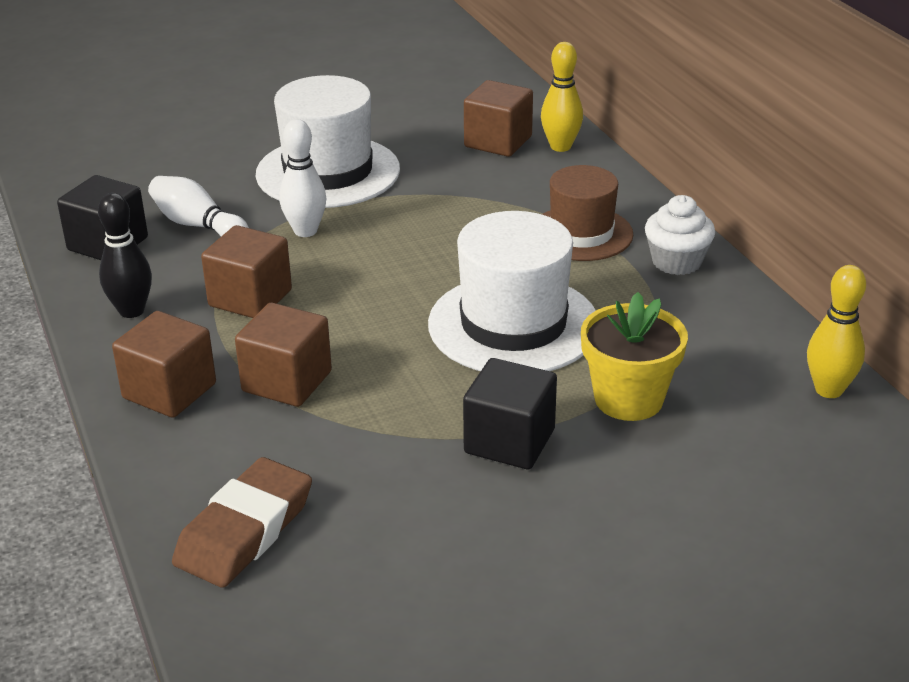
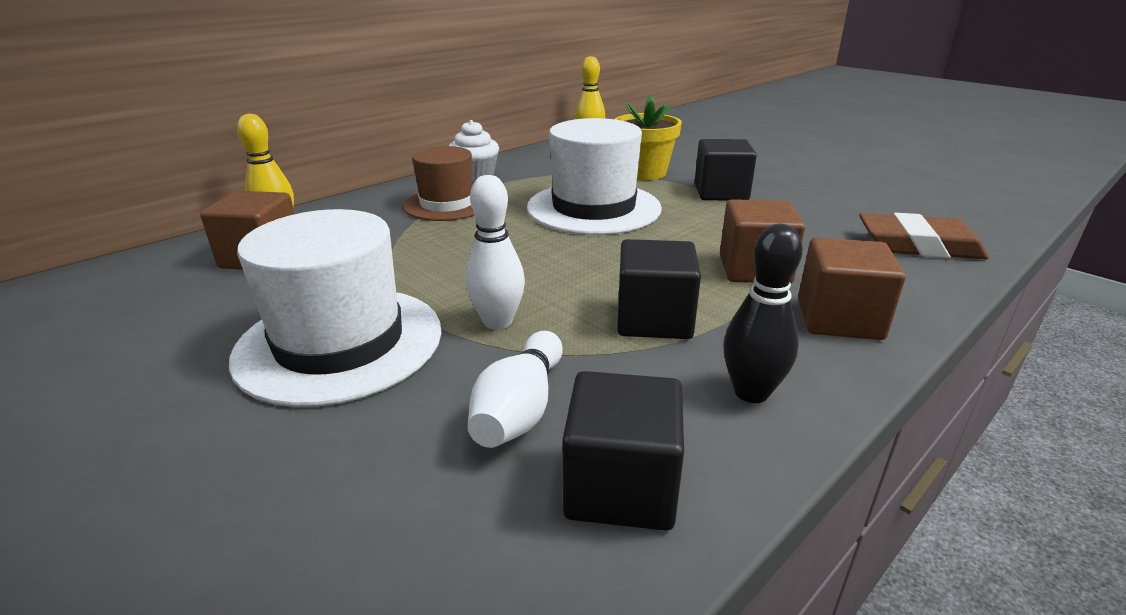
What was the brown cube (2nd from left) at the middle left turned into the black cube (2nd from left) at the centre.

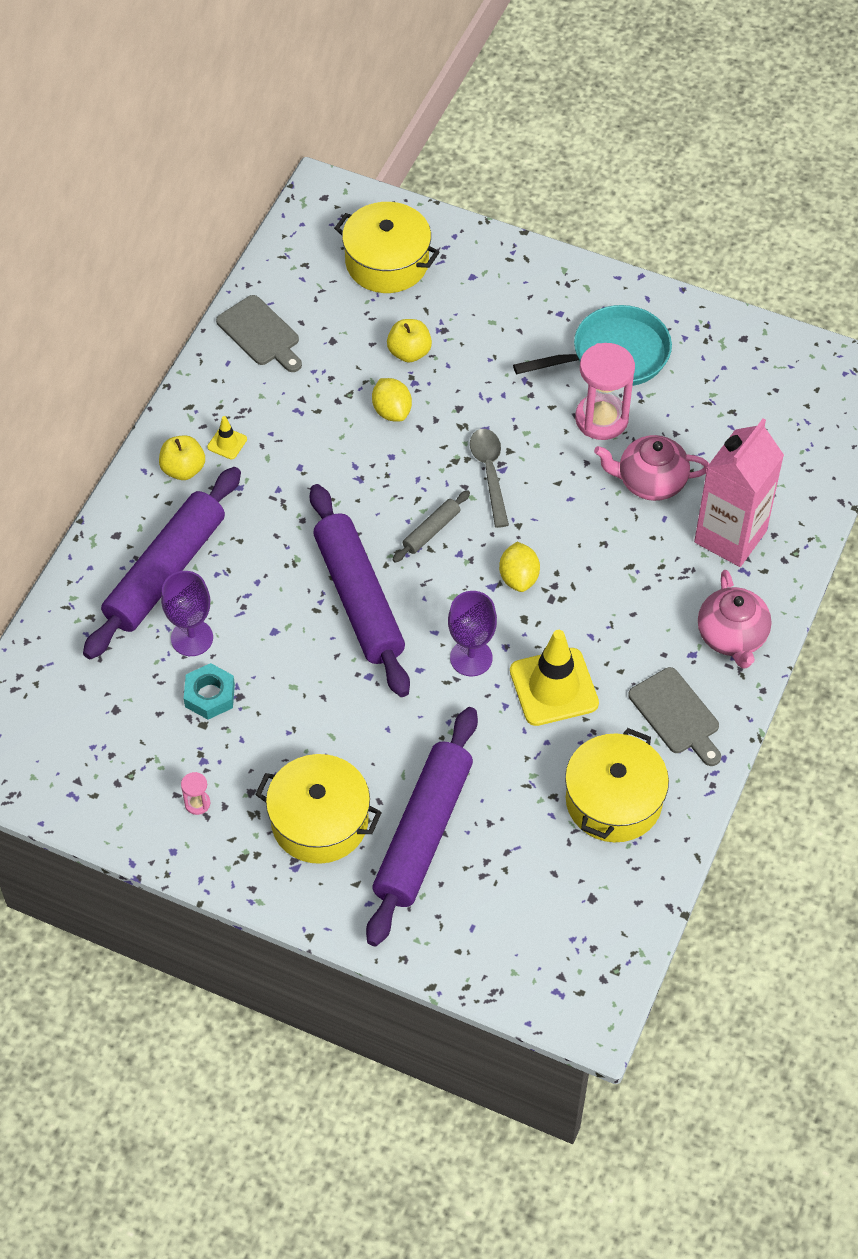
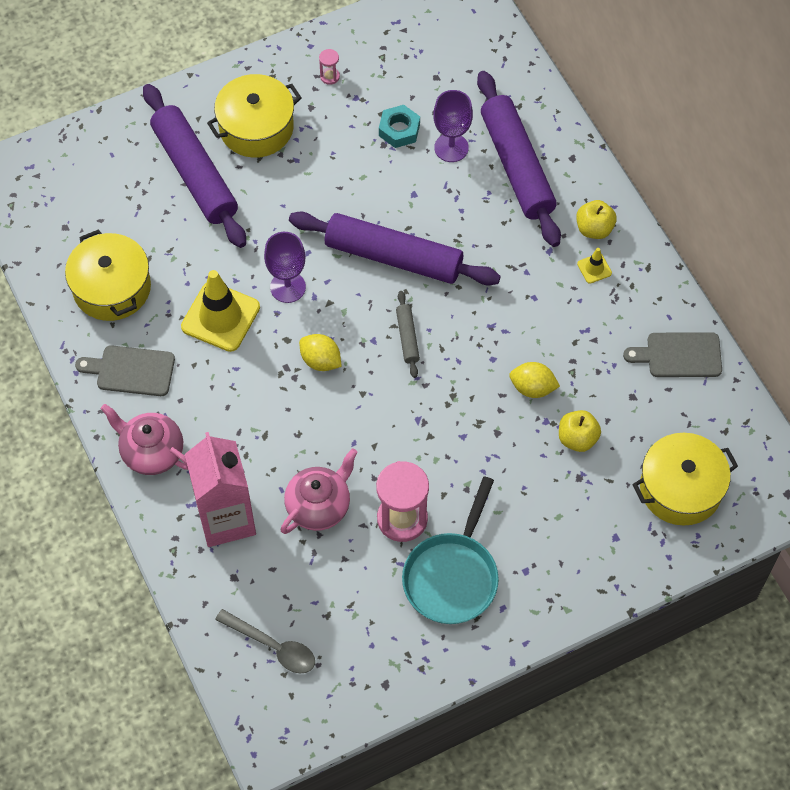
The grey spoon ended up elsewhere, having gone from the centre to the bottom centre.

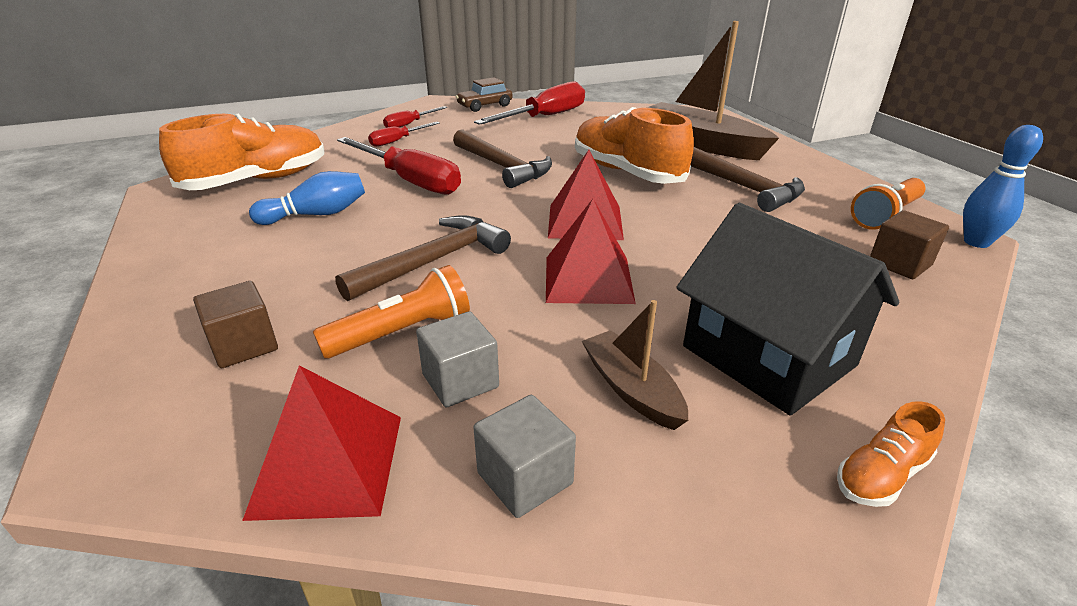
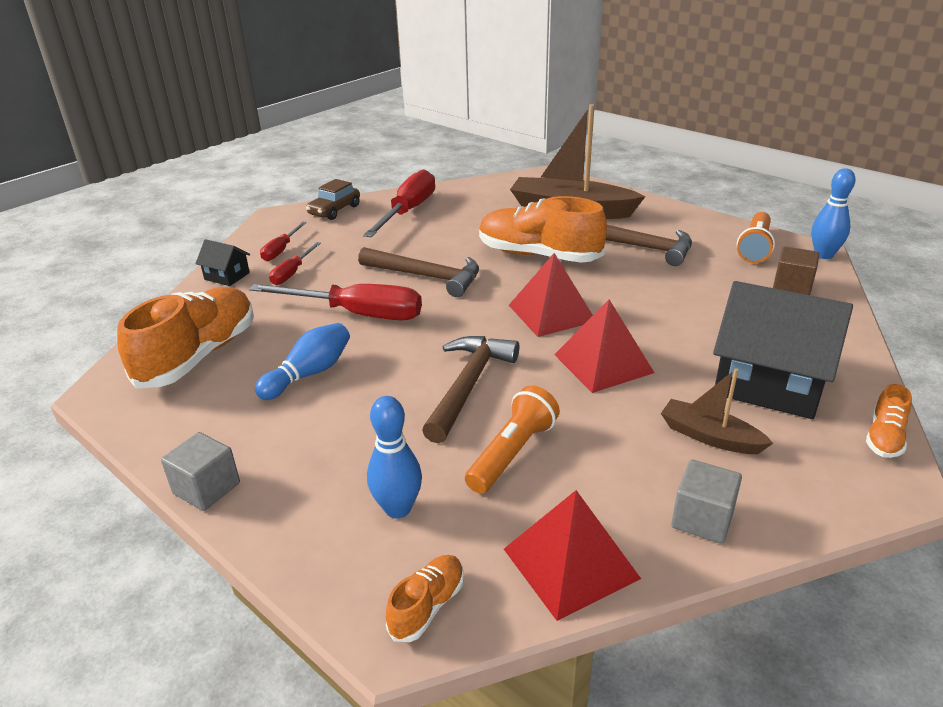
Where the brown cube (1st from left) stood at the middle left, the blue bowling pin (2nd from left) came to stand at the centre. The grey cube (1st from left) ended up elsewhere, having gone from the centre to the middle left. The second view gained the black house (1st from left) at the middle left. The second view gained the orange shoe (2nd from left) at the bottom centre.

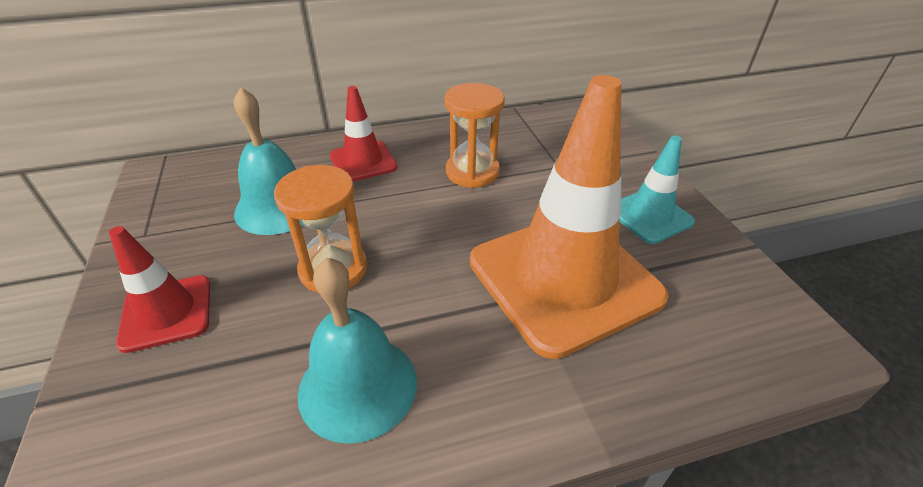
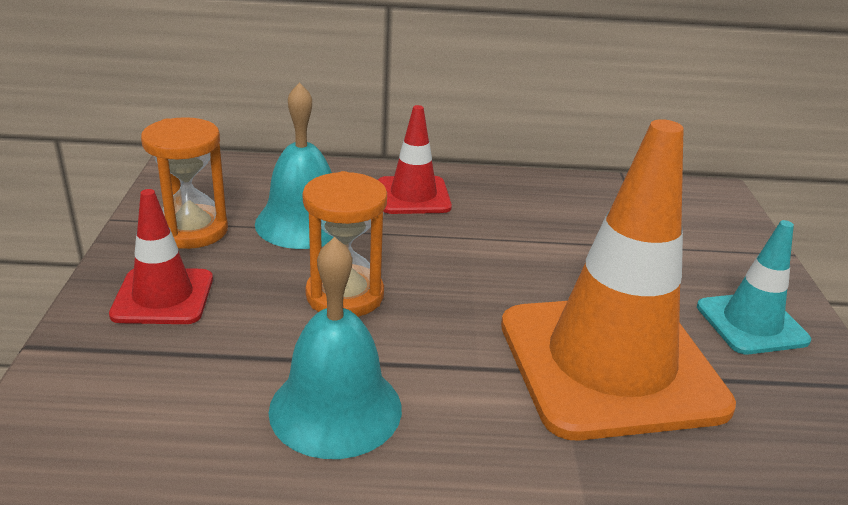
The orange hourglass (2nd from left in the first image) ended up elsewhere, having gone from the top centre to the middle left.

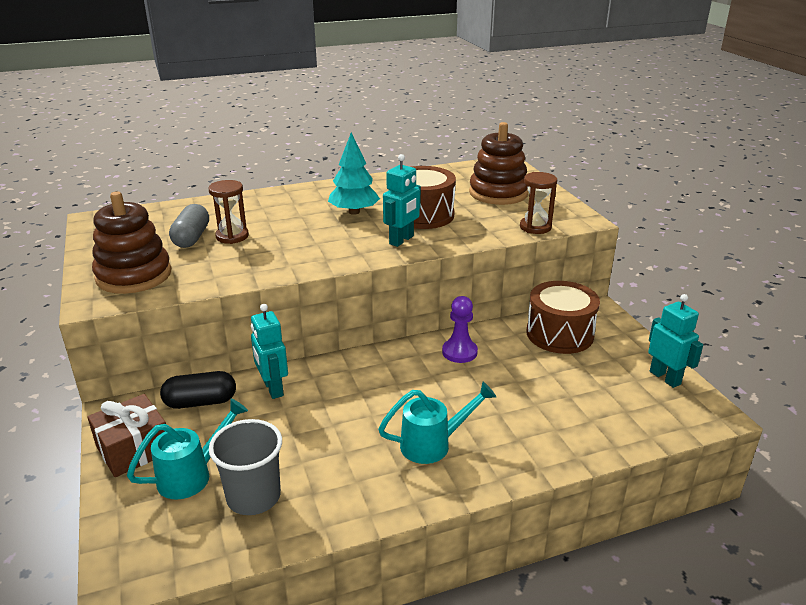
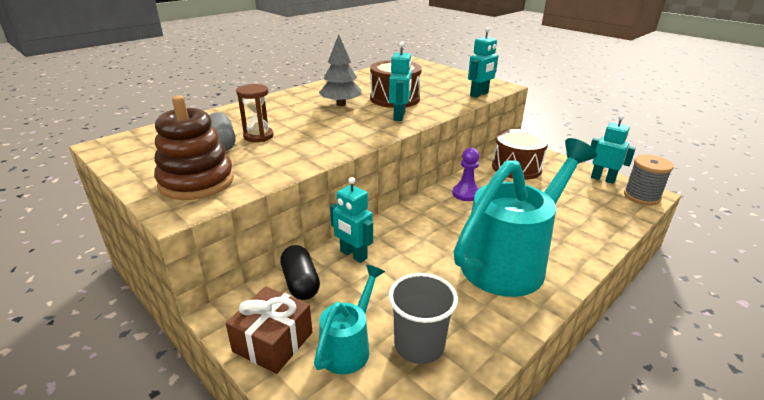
The second view lost the brown stacking toy (2nd from left) at the top centre. What was the turquoise tree at the top centre turned into the grey tree at the top centre. Where the brown hourglass (2nd from left) stood at the middle right, the turquoise robot (3rd from left) came to stand at the top centre. The black capsule at the middle left ended up facing another way, 75 degrees counterclockwise from before. The size of the turquoise watering can (2nd from left) at the bottom centre changed by a factor of 2.05. The second view gained the grey spool at the middle right.

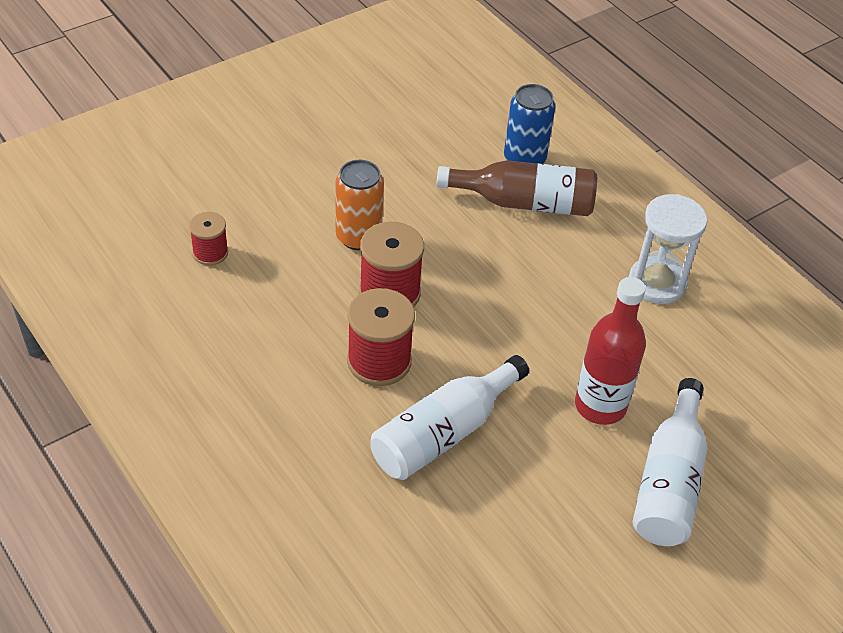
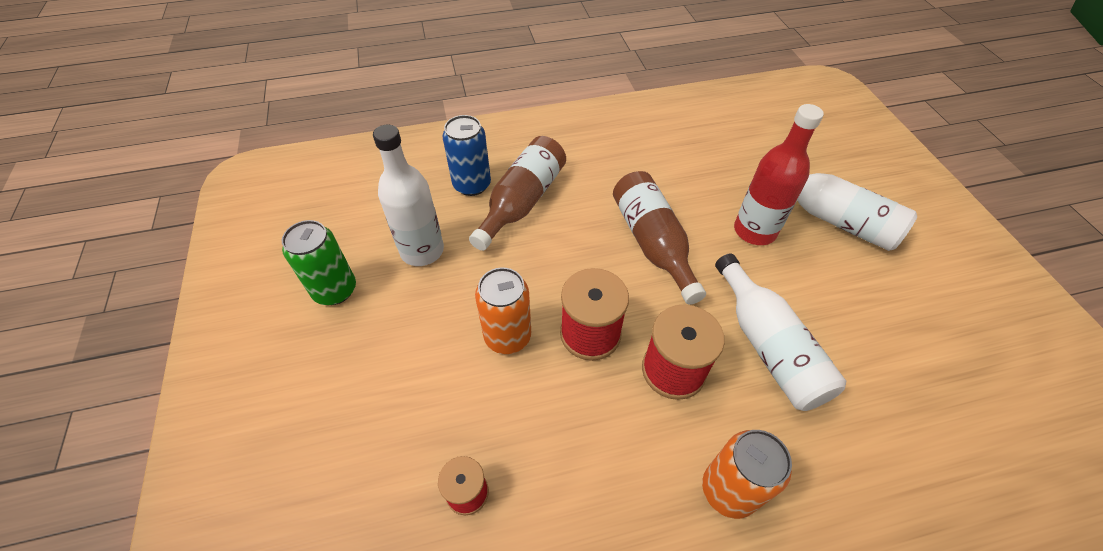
The second view lost the white hourglass at the middle right. The second view gained the white bottle (1st from left) at the centre. The second view gained the brown bottle (2nd from left) at the centre. The second view gained the green can at the middle left. The second view gained the orange can (2nd from left) at the bottom right.

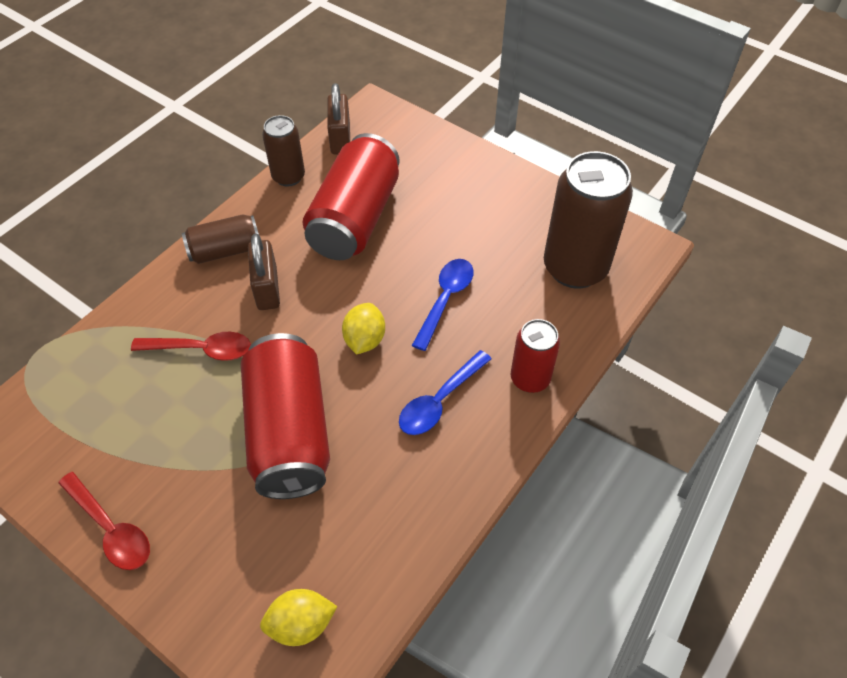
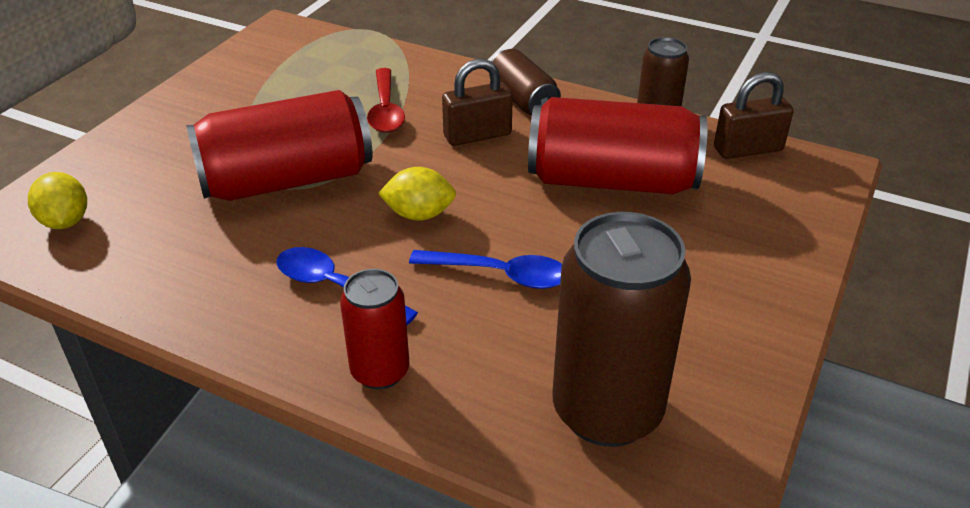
The second view lost the red spoon (1st from left) at the bottom left.

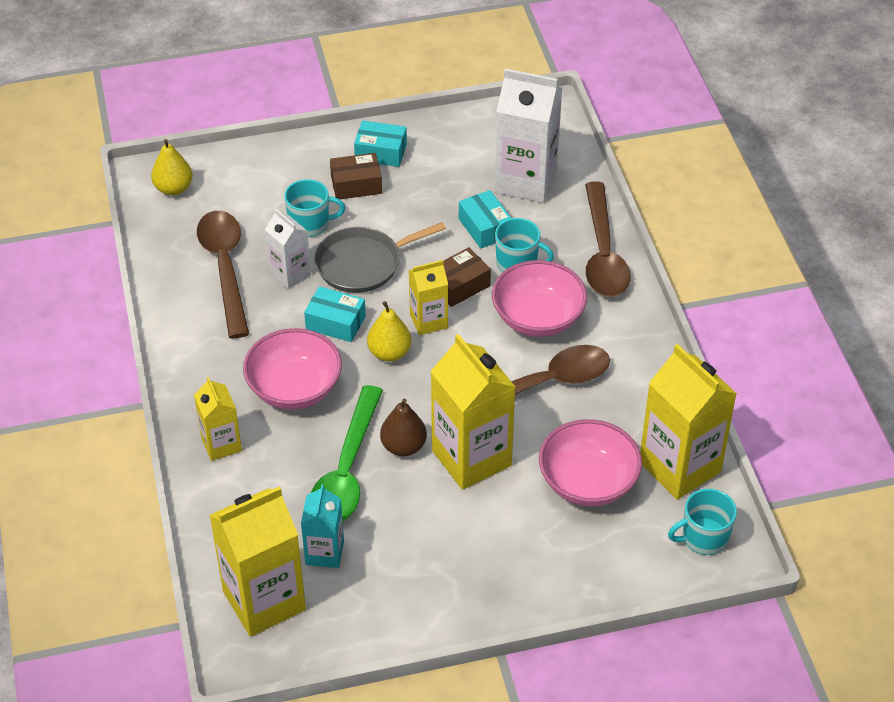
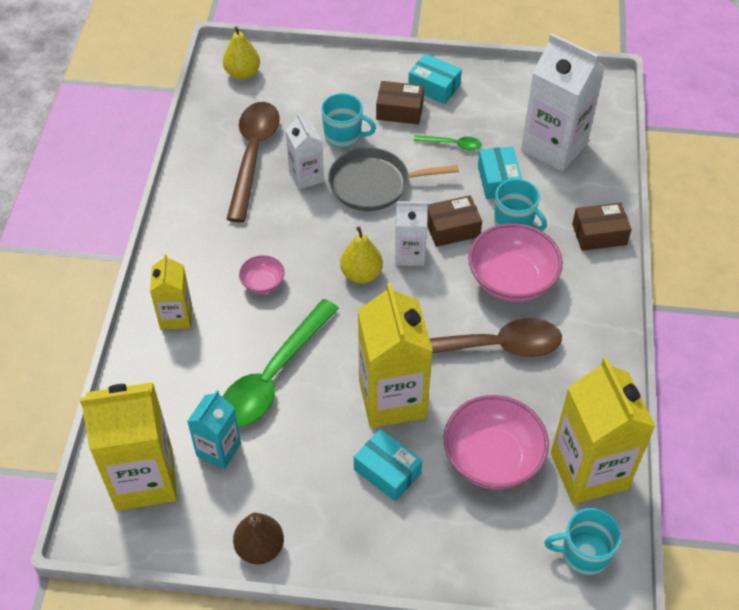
Where the brown spoon (3rd from left) stood at the middle right, the brown box (3rd from left) came to stand at the middle right. What was the yellow carton (3rd from left) at the centre turned into the white carton (2nd from left) at the centre. The turquoise box (1st from left) ended up elsewhere, having gone from the centre to the bottom centre. The size of the pink bowl (1st from left) at the middle left changed by a factor of 0.49. The brown pear ended up elsewhere, having gone from the centre to the bottom centre. The second view gained the green spoon (2nd from left) at the top centre.

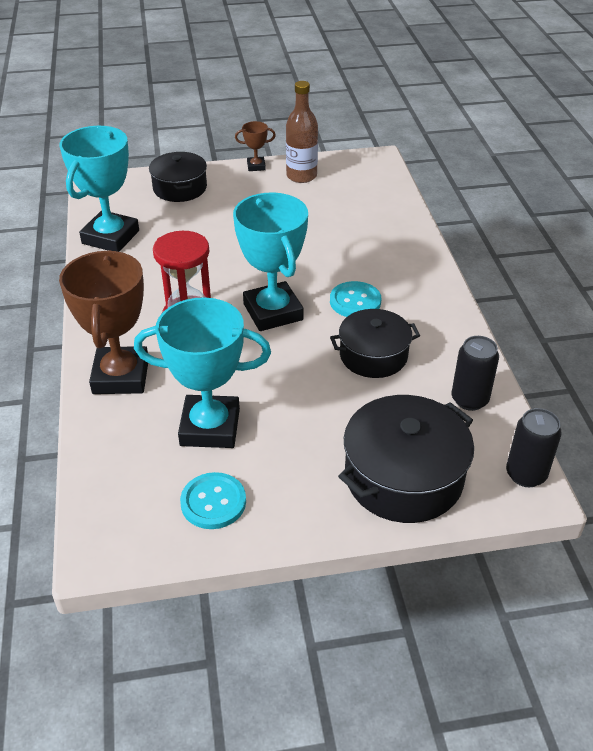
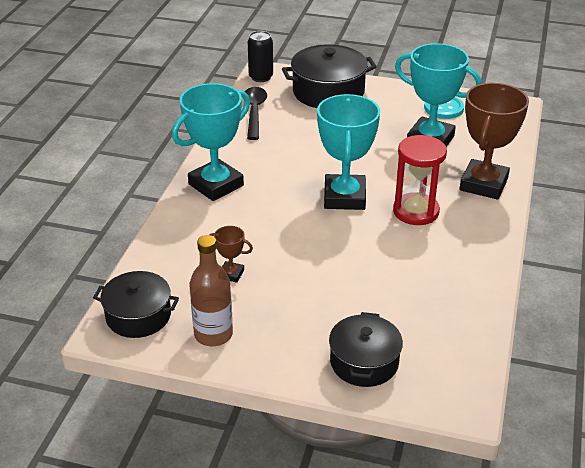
The brown trophy (2nd from left in the first image) ended up elsewhere, having gone from the top centre to the centre. The turquoise trophy (1st from left) ended up elsewhere, having gone from the top left to the top centre. The second view lost the turquoise button (2nd from left) at the centre. The black pot (2nd from left in the first image) ended up elsewhere, having gone from the centre to the middle left. Where the black can (1st from left) stood at the middle right, the black spoon came to stand at the top centre.

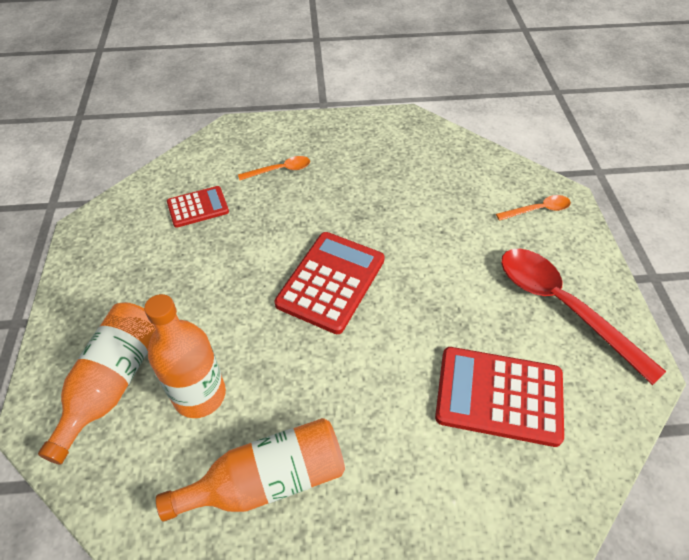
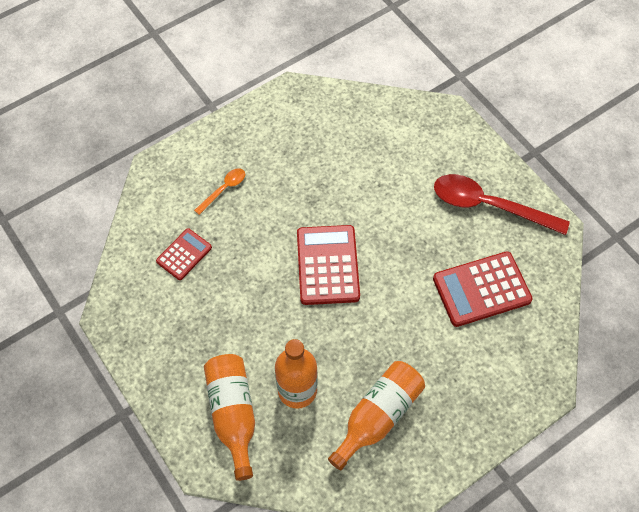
The second view lost the orange spoon (2nd from left) at the middle right.

